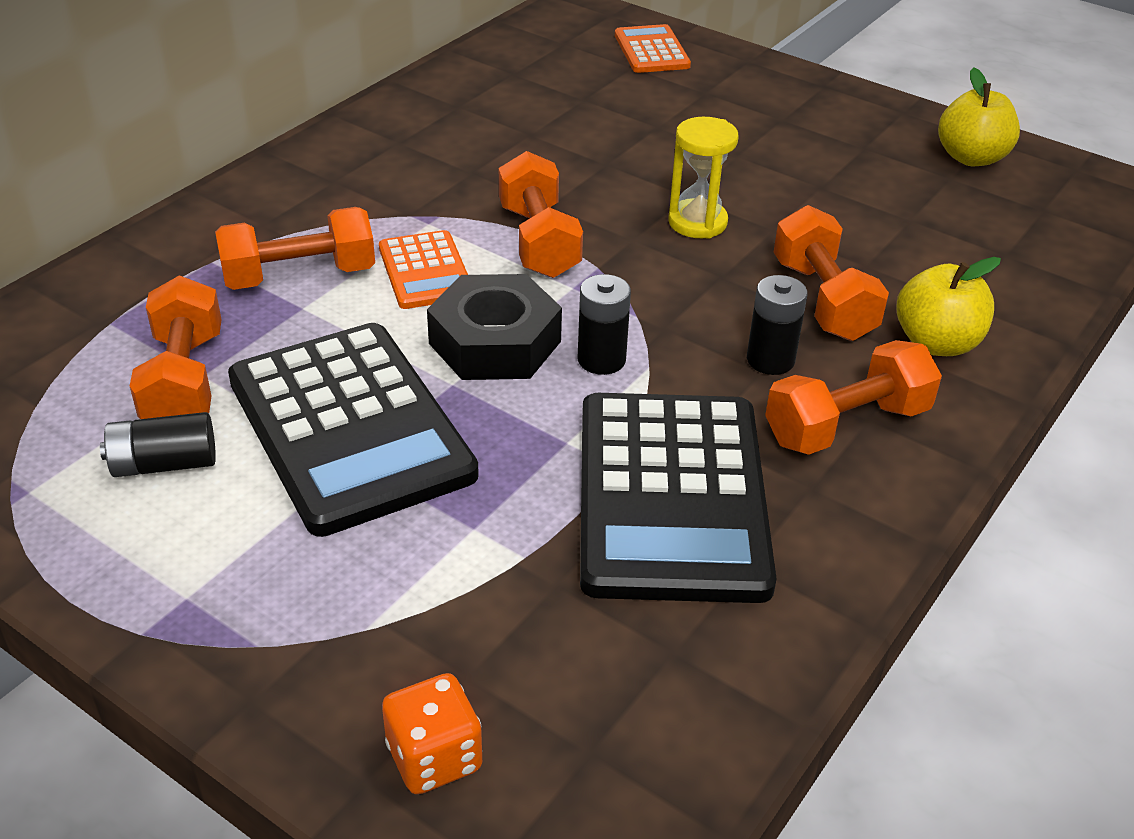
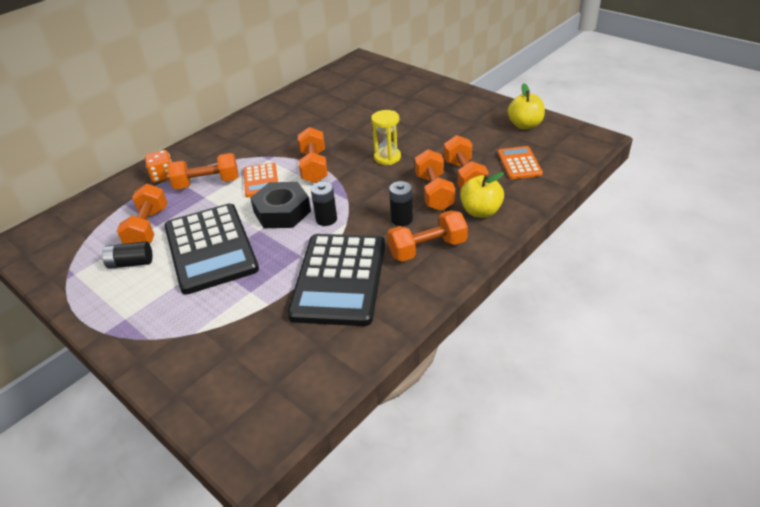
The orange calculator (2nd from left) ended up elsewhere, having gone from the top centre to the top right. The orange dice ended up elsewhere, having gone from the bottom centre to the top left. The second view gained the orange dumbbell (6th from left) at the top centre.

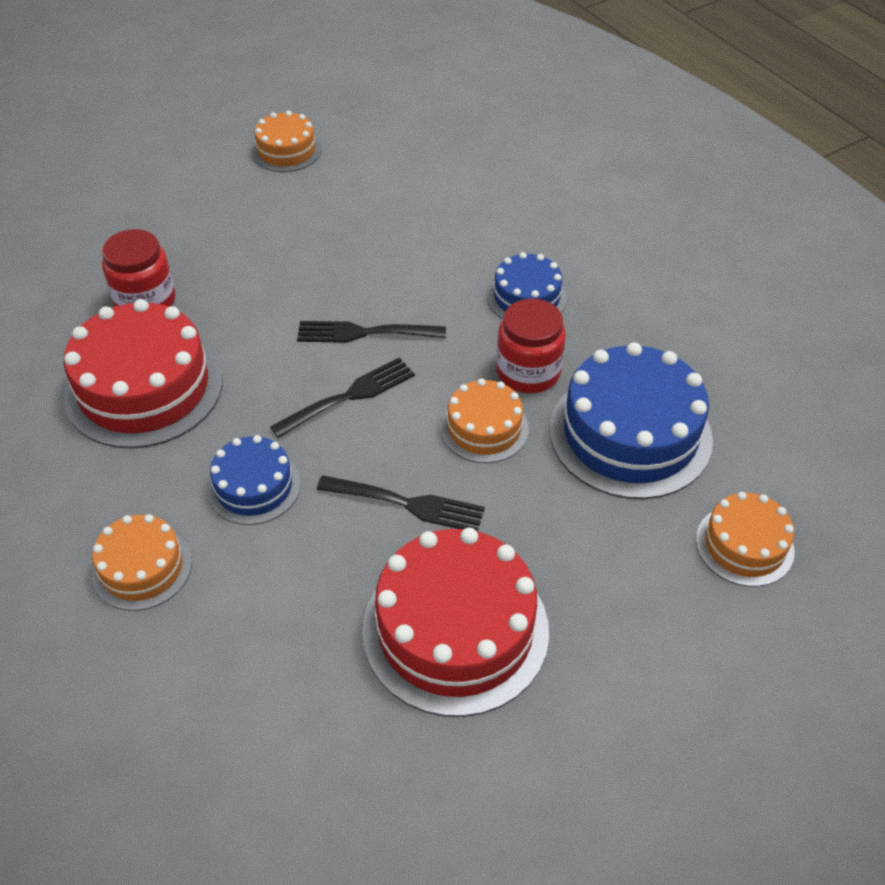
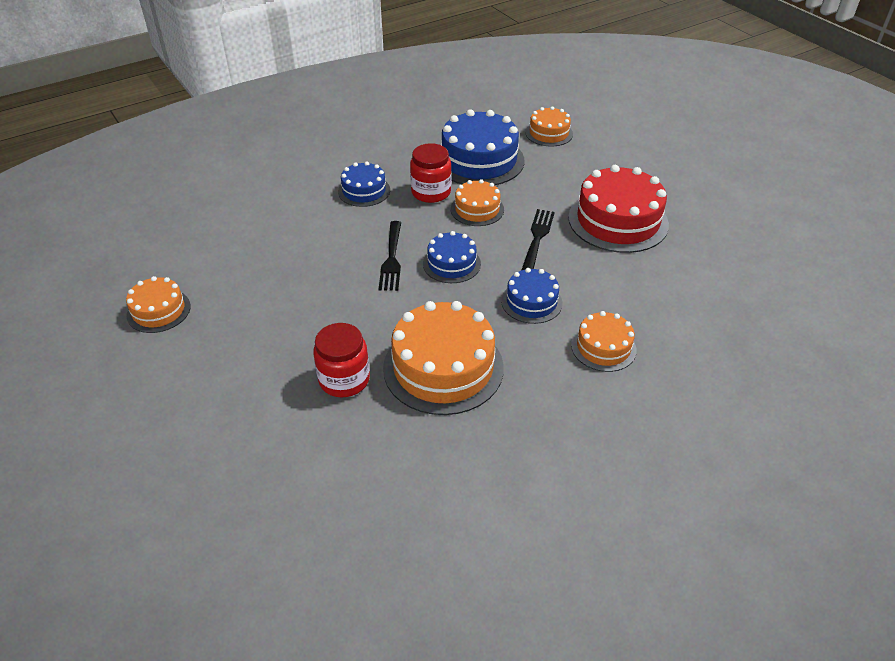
What was the red cake (1st from left) at the middle left turned into the orange cake (2nd from left) at the centre. Where the black fork (1st from left) stood at the centre, the blue cake (2nd from left) came to stand at the centre.

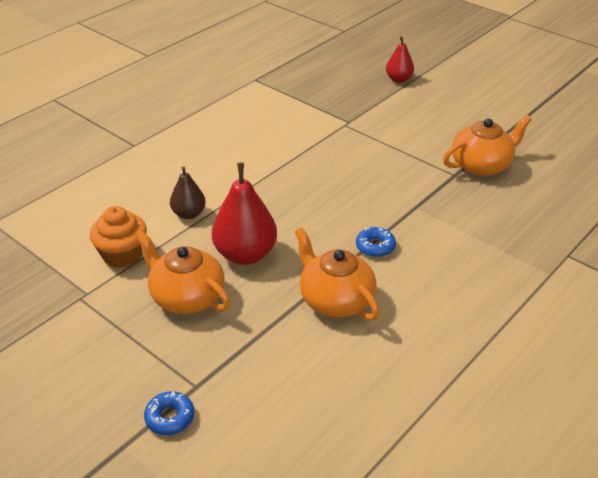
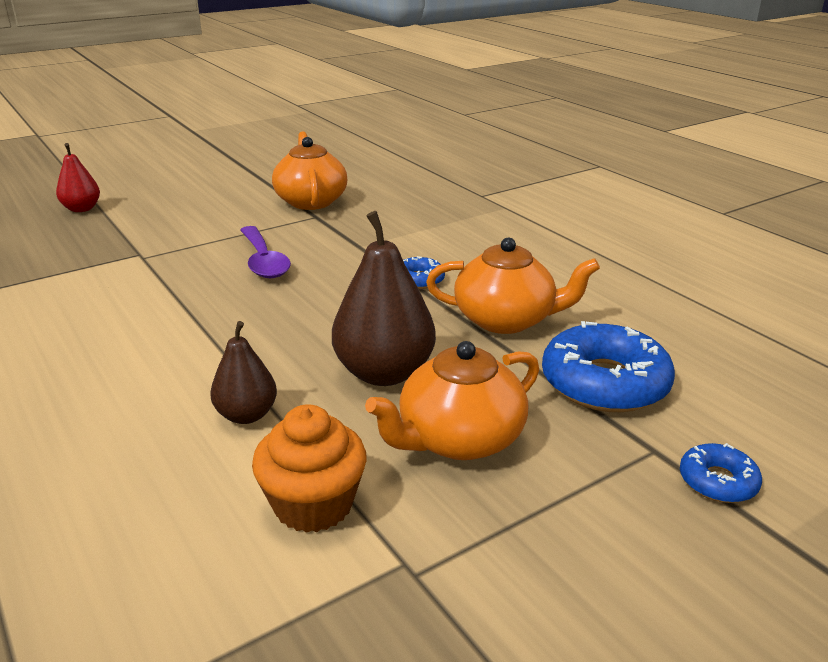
What was the red pear (1st from left) at the centre turned into the brown pear (2nd from left) at the centre. The orange teapot (2nd from left in the first image) at the centre ended up facing another way, 150 degrees counterclockwise from before. The second view gained the purple spoon at the middle left. The second view gained the blue donut (2nd from left) at the middle right.

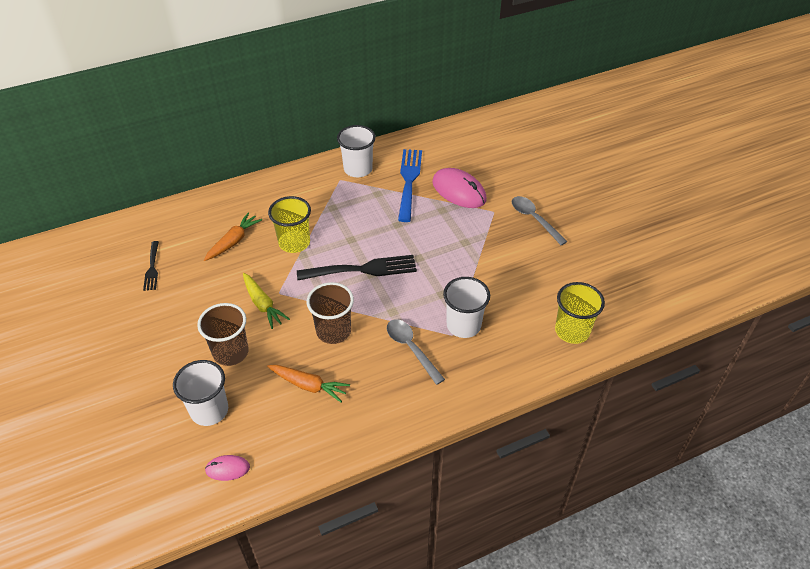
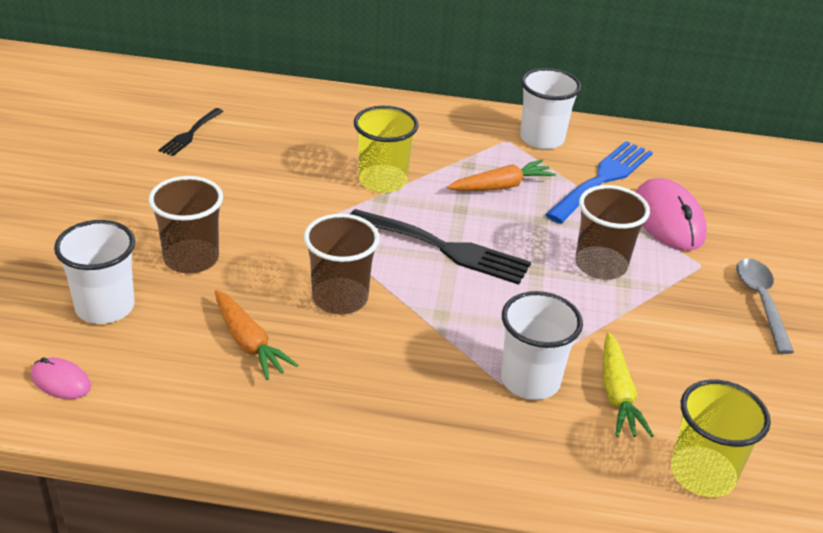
The orange carrot (1st from left in the first image) ended up elsewhere, having gone from the middle left to the top centre. The yellow carrot ended up elsewhere, having gone from the middle left to the bottom right. The second view lost the grey spoon (1st from left) at the centre. The second view gained the brown cup (3rd from left) at the middle right.

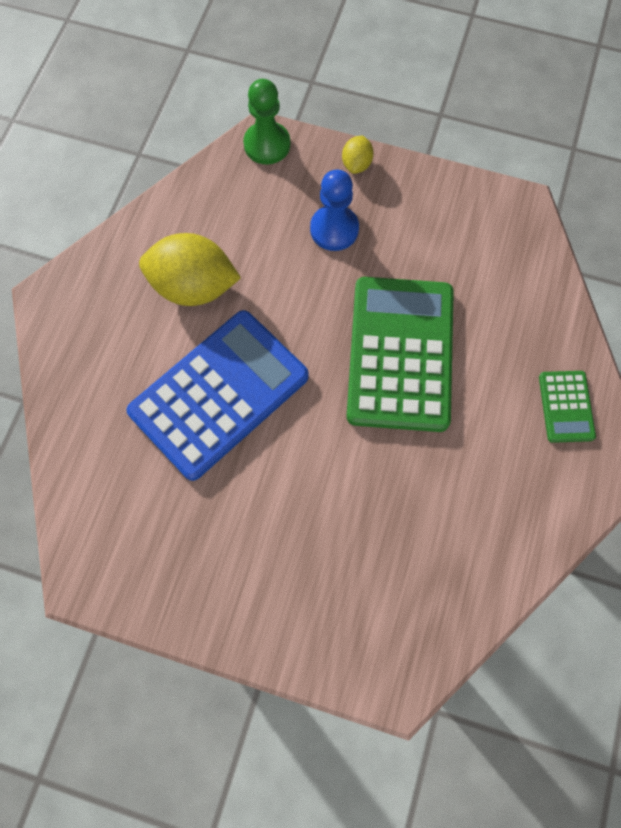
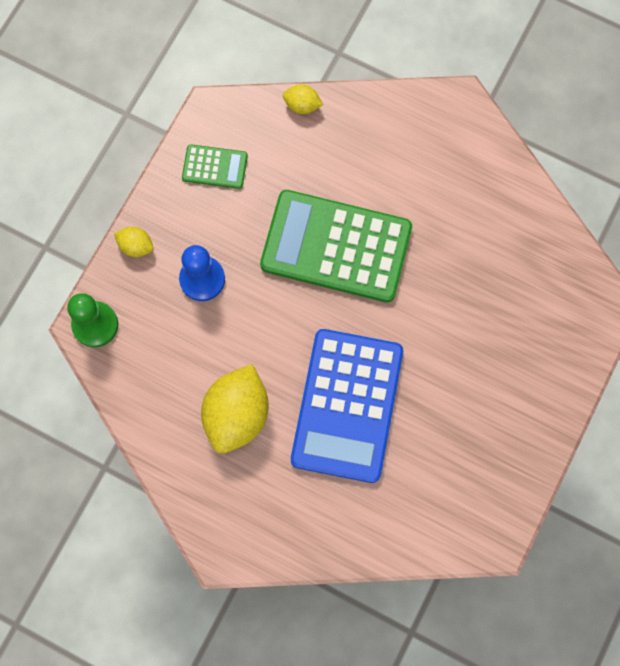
The blue calculator at the centre ended up facing another way, 135 degrees counterclockwise from before. The green calculator (2nd from left in the first image) ended up elsewhere, having gone from the middle right to the top centre. The second view gained the yellow lemon (3rd from left) at the top centre.

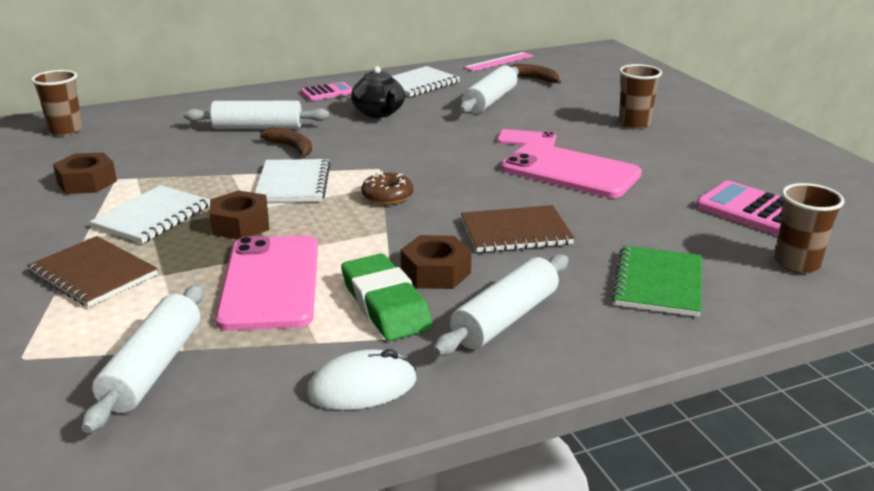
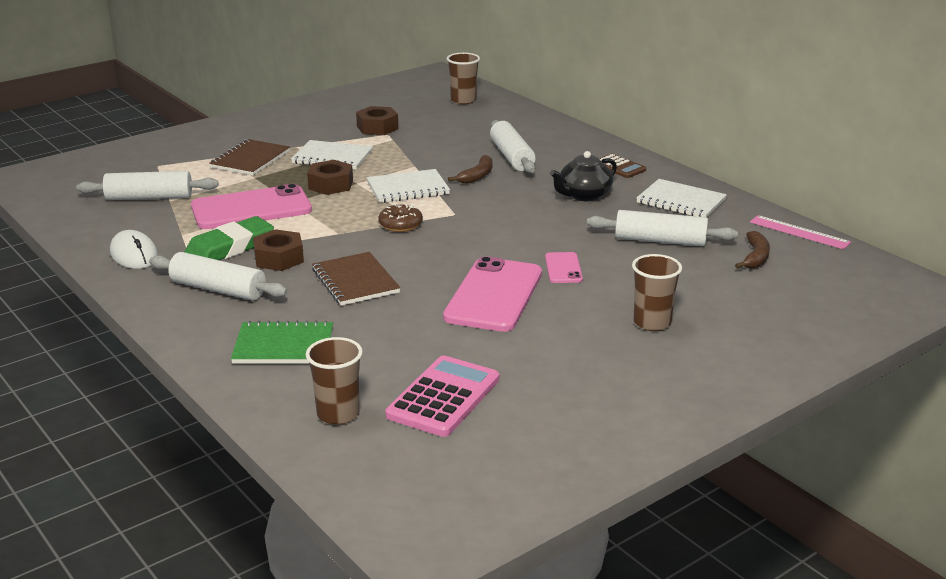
What was the pink calculator (1st from left) at the top centre turned into the brown calculator at the top centre.

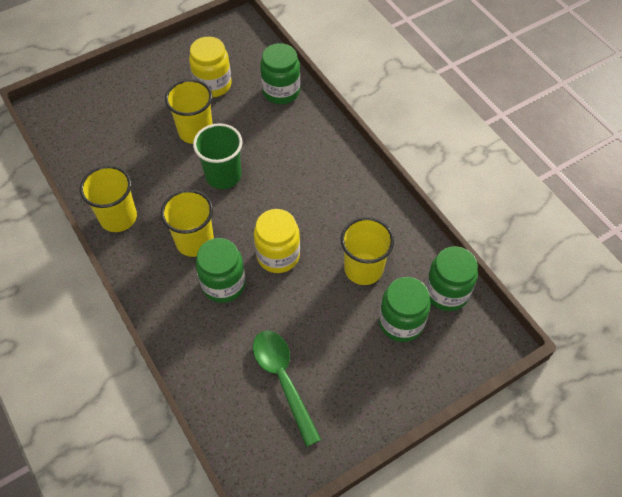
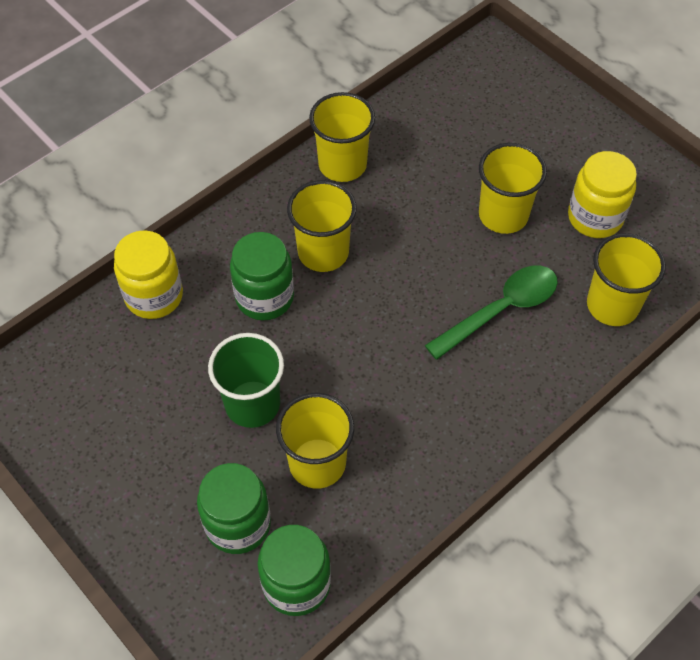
Where the green jar (2nd from left) stood at the top centre, the yellow cup (5th from left) came to stand at the middle right. The green cup ended up elsewhere, having gone from the top centre to the centre. The yellow jar (2nd from left in the first image) ended up elsewhere, having gone from the centre to the middle left. The green spoon ended up elsewhere, having gone from the bottom centre to the middle right.

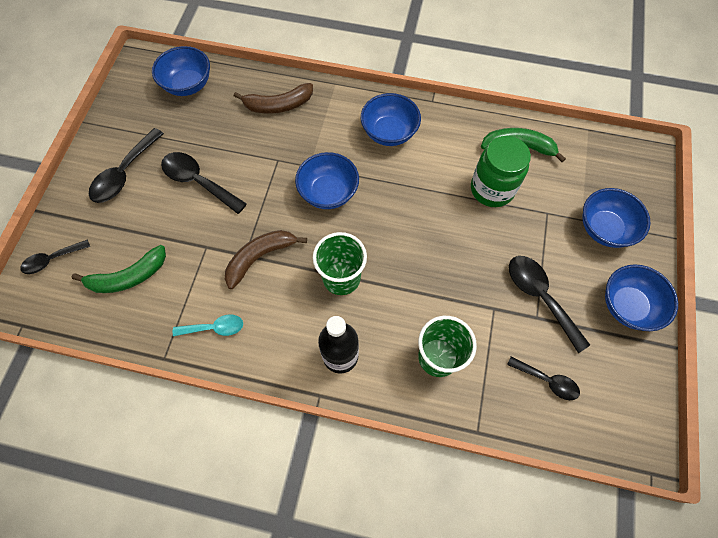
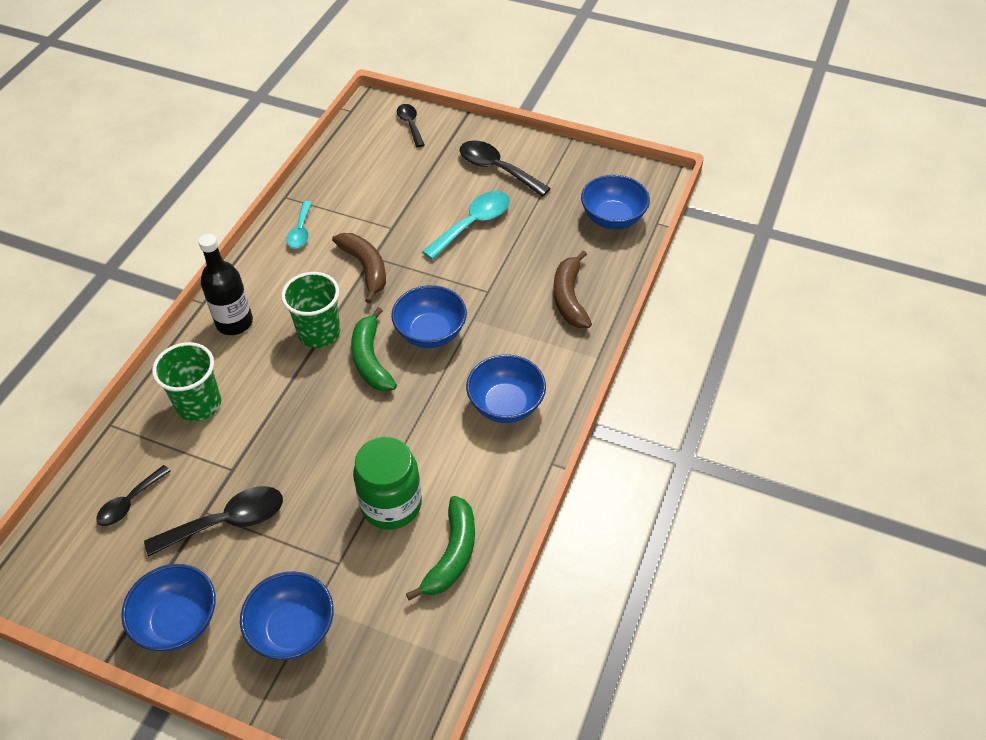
What was the black spoon (3rd from left) at the middle left turned into the turquoise spoon (2nd from left) at the top centre. The green banana (1st from left) ended up elsewhere, having gone from the middle left to the centre.

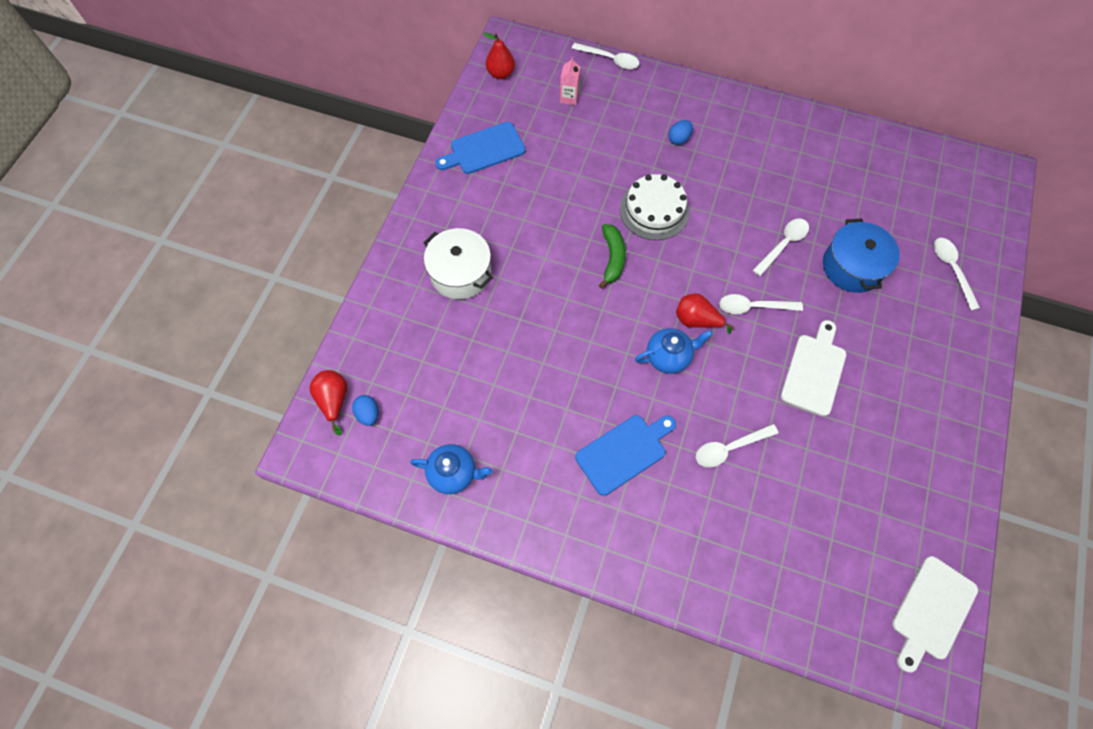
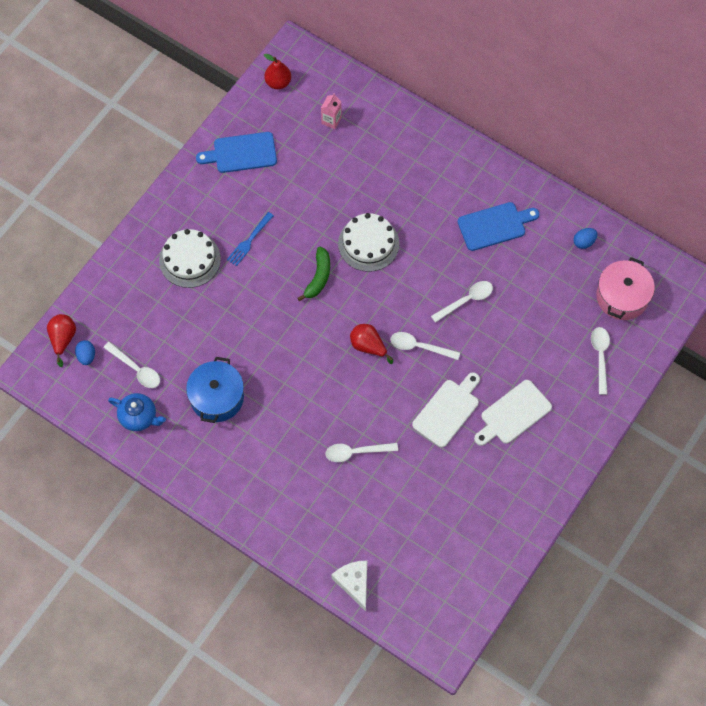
The white spoon (1st from left) ended up elsewhere, having gone from the top centre to the middle left. The blue egg (2nd from left) ended up elsewhere, having gone from the top centre to the middle right. The blue pot ended up elsewhere, having gone from the middle right to the middle left. Where the white pot stood at the centre, the white cake (1st from left) came to stand at the middle left. The second view lost the blue teapot (2nd from left) at the centre. The blue cutting board (2nd from left) ended up elsewhere, having gone from the centre to the top right. The white cutting board (2nd from left) ended up elsewhere, having gone from the bottom right to the middle right. The second view gained the blue fork at the centre. The second view gained the pink pot at the middle right. The second view gained the white cheese at the bottom centre.

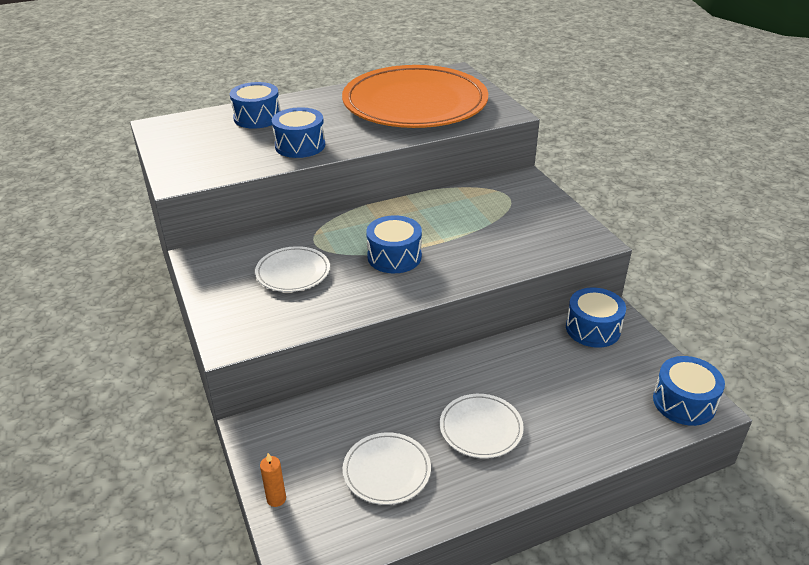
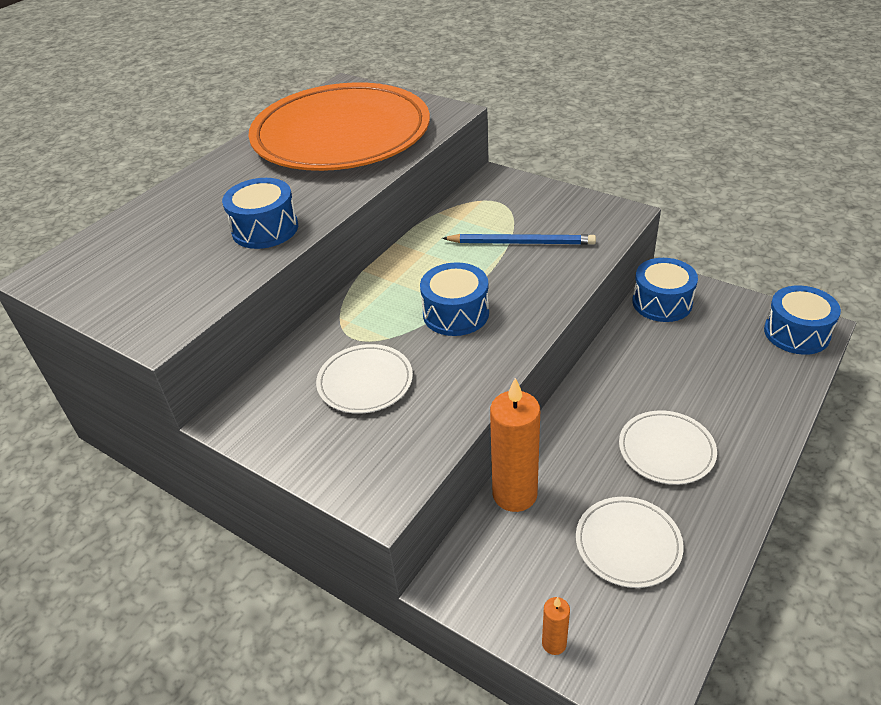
The second view lost the blue drum (1st from left) at the top left. The second view gained the blue pencil at the centre. The second view gained the orange candle (1st from left) at the centre.

